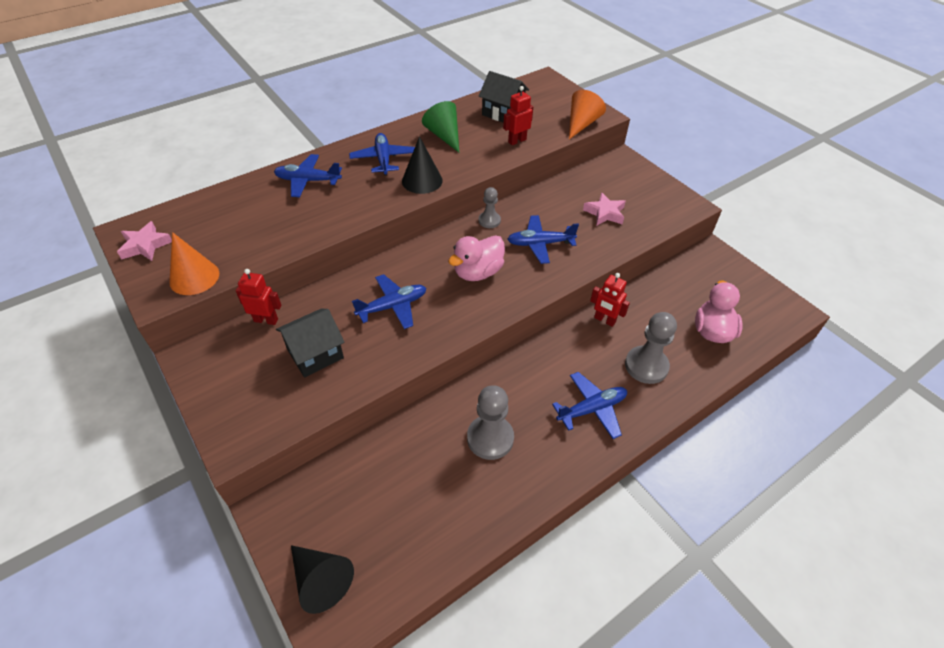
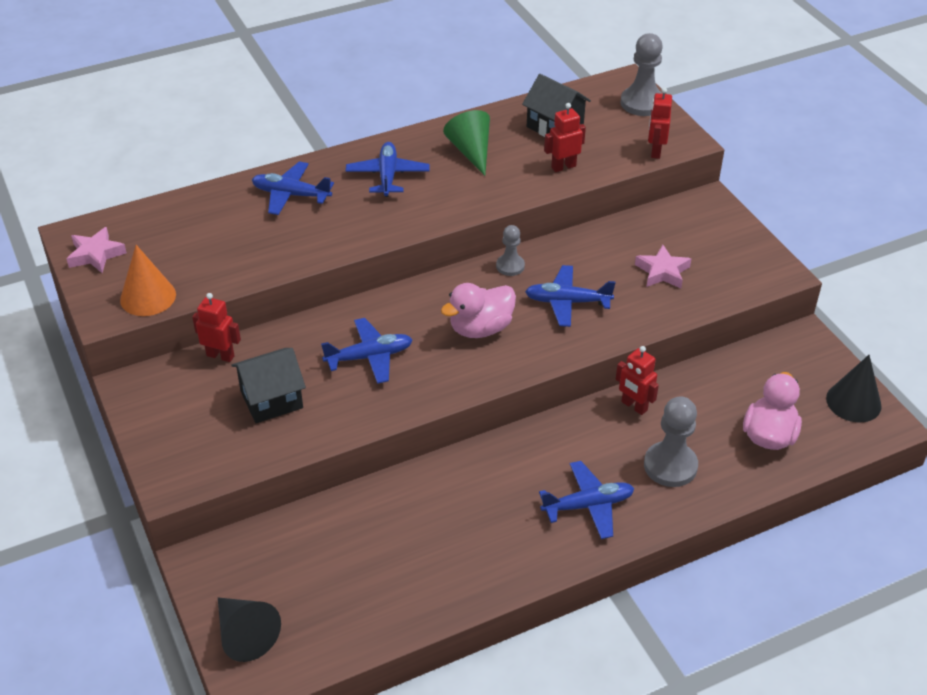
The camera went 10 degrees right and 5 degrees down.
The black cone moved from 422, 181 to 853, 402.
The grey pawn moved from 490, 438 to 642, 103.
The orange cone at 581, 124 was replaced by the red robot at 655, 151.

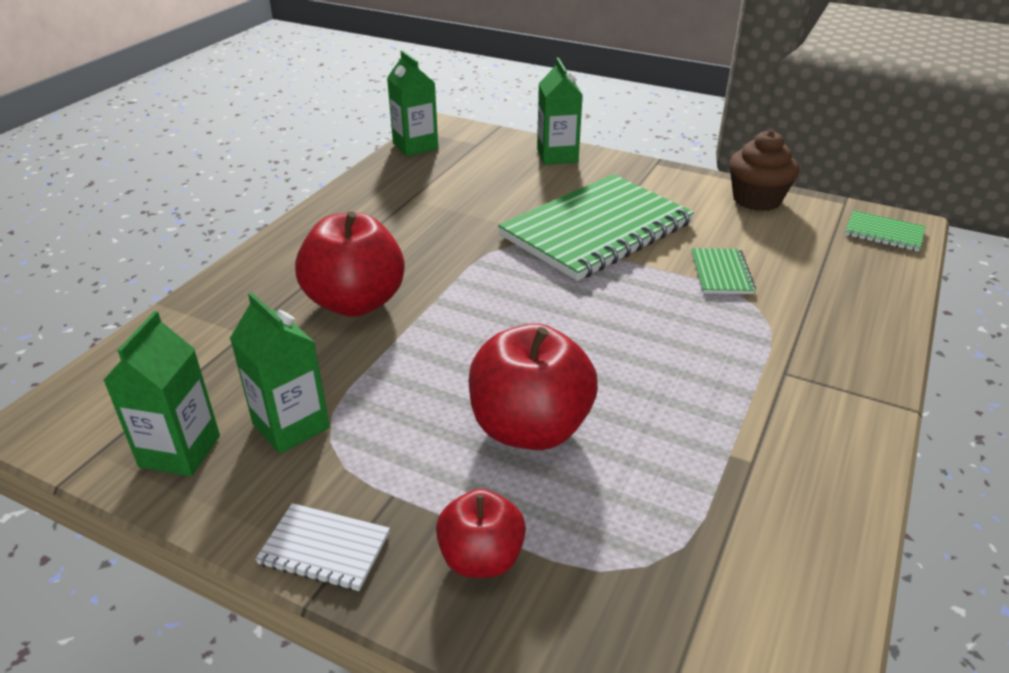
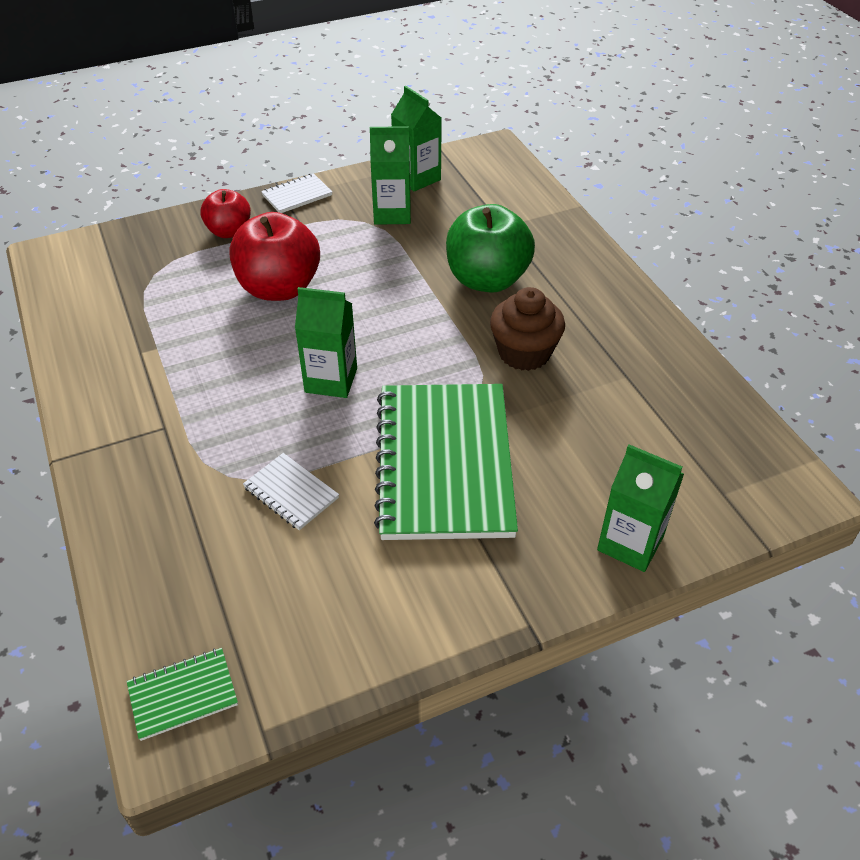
The camera went 130 degrees right and 10 degrees up.
The green carton moved from 415, 146 to 331, 380.
The brown cupcake moved from 756, 199 to 524, 353.
The red apple at 355, 302 became the green apple at 487, 279.
The green notebook at 721, 273 became the white notebook at 291, 493.

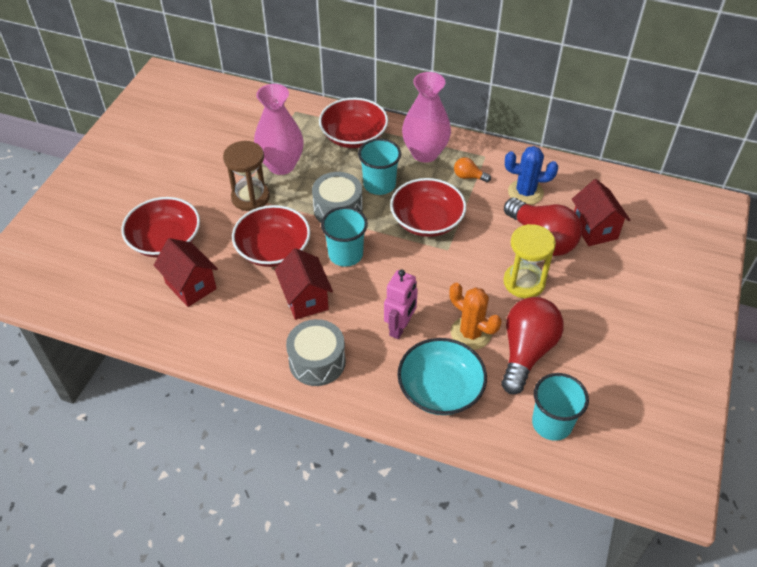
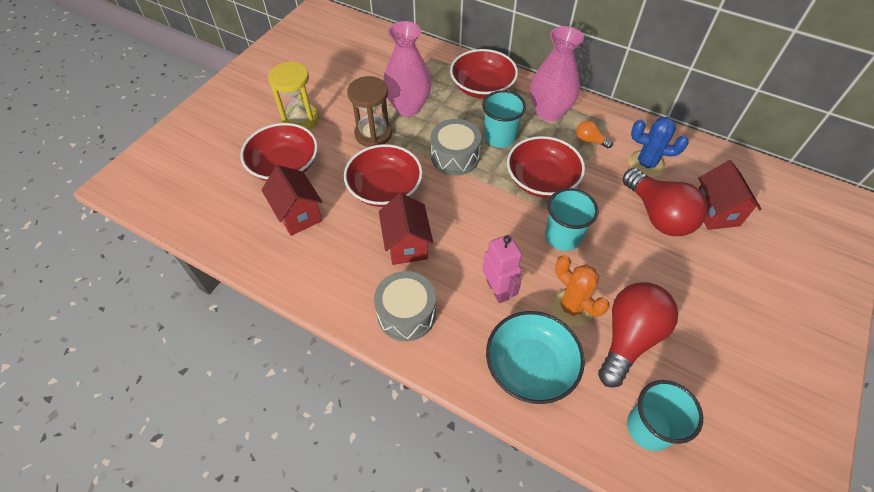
The camera went 10 degrees right and 5 degrees up.
The turquoise cup moved from 345, 254 to 563, 237.
The yellow hourglass moved from 524, 282 to 300, 119.
The pink robot at 400, 328 turned 60 degrees counterclockwise.

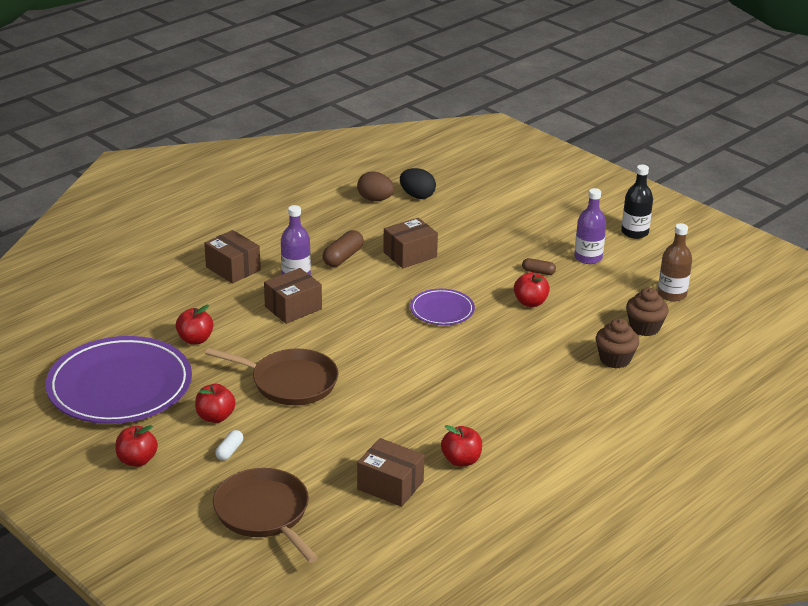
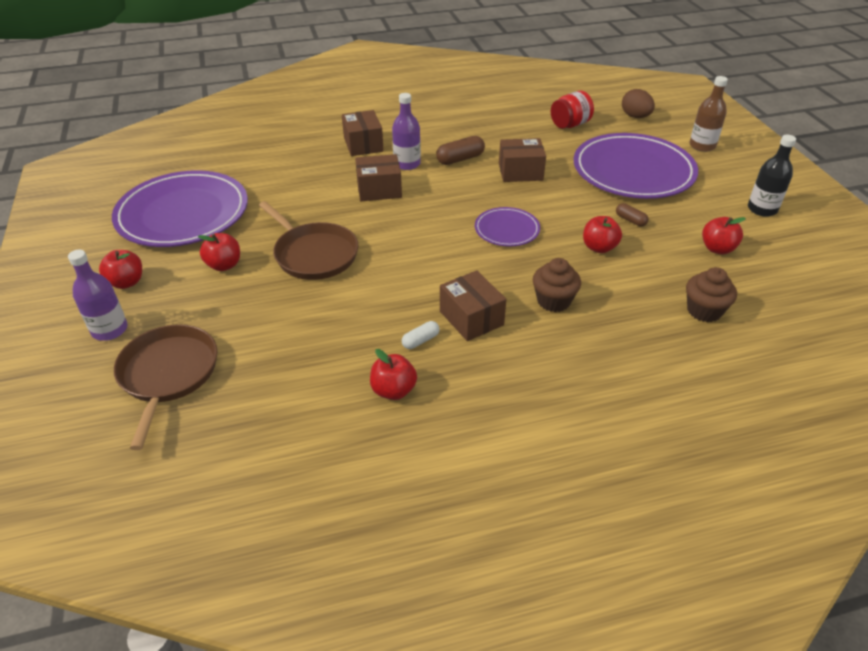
The camera went 30 degrees right and 10 degrees up.
The purple plate at 633, 171 appeared.
The red apple moved from 195, 339 to 717, 249.
The white capsule moved from 229, 451 to 420, 340.
The brown egg moved from 375, 199 to 635, 116.
The brown box moved from 390, 485 to 471, 318.
The purple bottle moved from 588, 257 to 109, 330.
The brown cupcake moved from 615, 359 to 553, 301.
The brown bottle moved from 672, 294 to 702, 146.
The black egg at 417, 196 was replaced by the red jar at 570, 125.

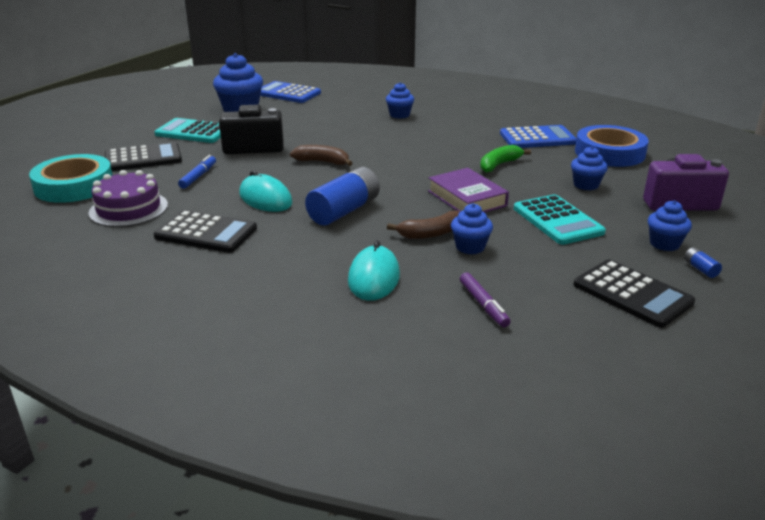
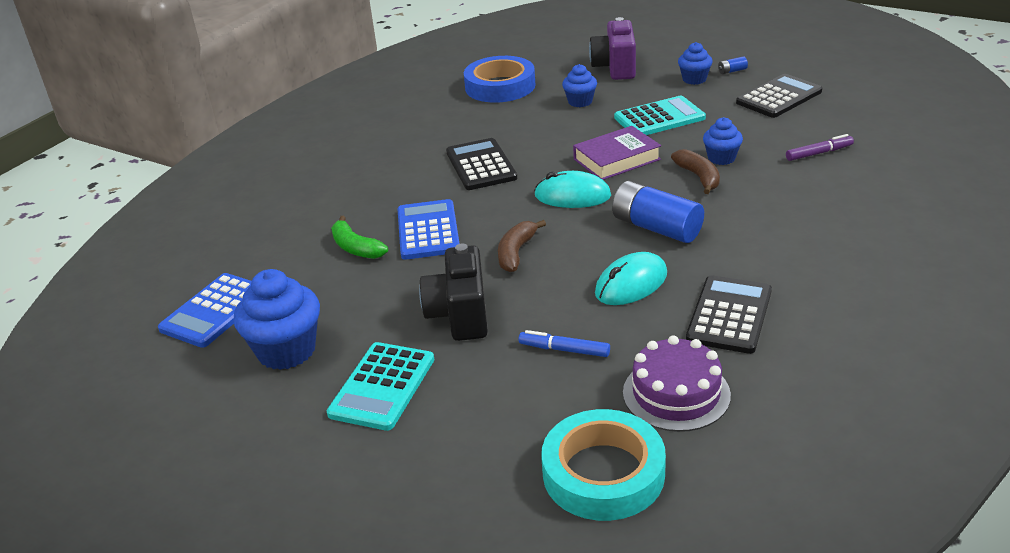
The camera went 85 degrees left and 5 degrees up.
The blue cupcake at 399, 115 disappeared.
The black calculator moved from 143, 158 to 481, 165.
The turquoise mouse moved from 374, 278 to 572, 196.
The green banana moved from 499, 165 to 356, 248.
The blue calculator moved from 537, 138 to 428, 230.

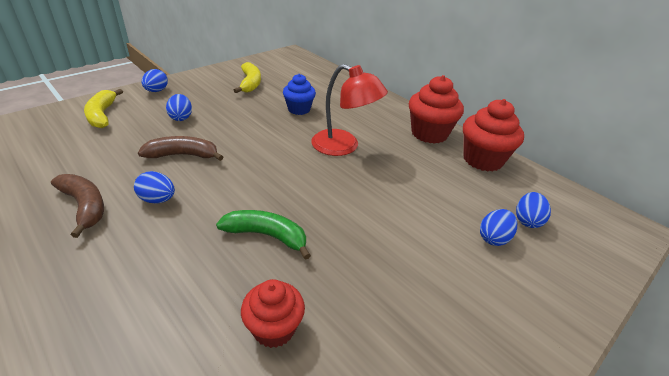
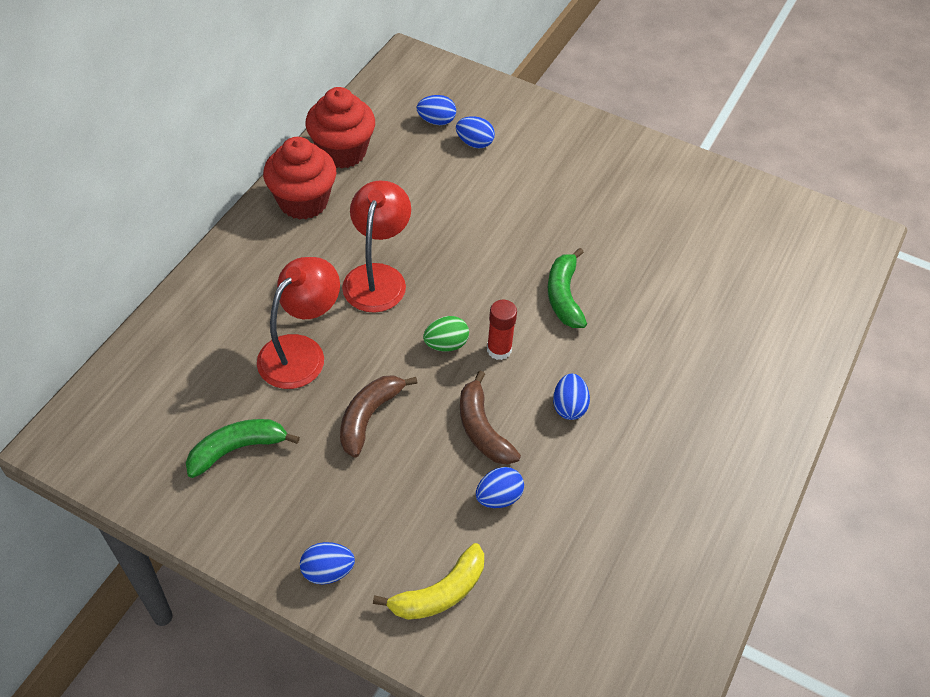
The camera went 110 degrees left and 15 degrees up.
The red cupcake at 274, 329 disappeared.
The green egg at 446, 344 appeared.
The red glue stick at 499, 350 appeared.
The brown banana moved from 85, 206 to 369, 417.
The blue egg moved from 181, 117 to 498, 497.
The blue cupcake at 299, 109 was replaced by the red lamp at 301, 352.
The yellow banana at 250, 83 became the green banana at 237, 449.

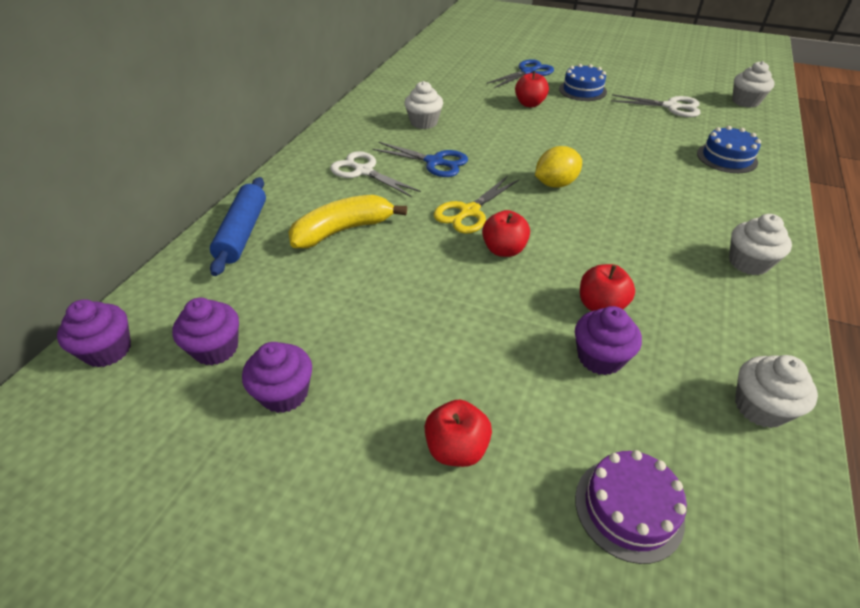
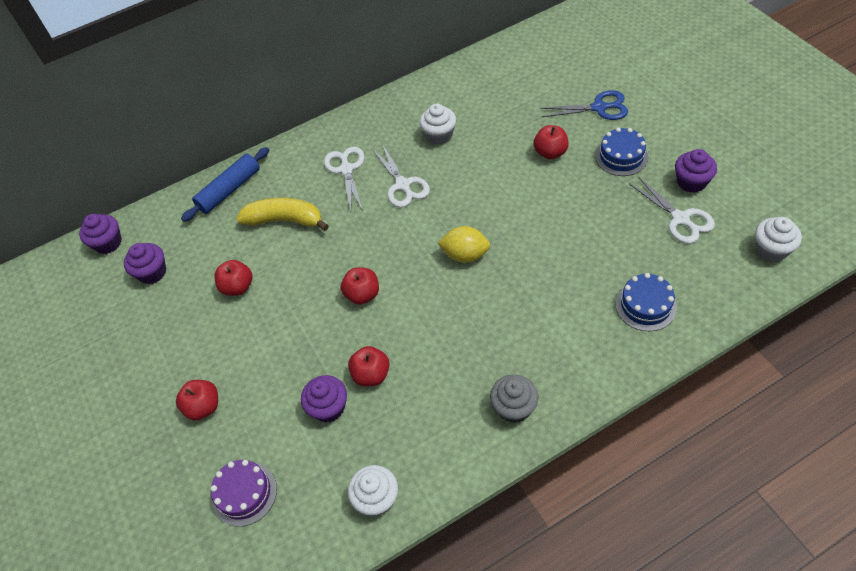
The camera went 45 degrees right and 10 degrees up.
The yellow scissors at 469, 211 disappeared.
The red apple at 238, 287 appeared.
The purple cupcake moved from 284, 393 to 691, 182.
The blue scissors at 434, 162 became the white scissors at 403, 185.
The white cupcake at 748, 262 became the grey cupcake at 514, 407.

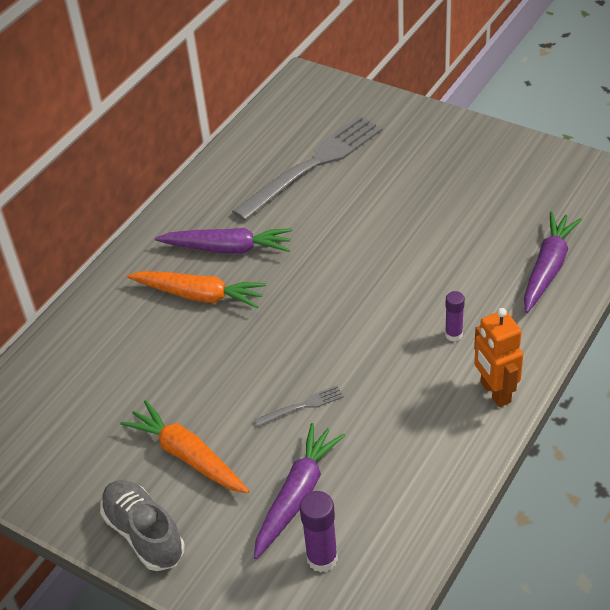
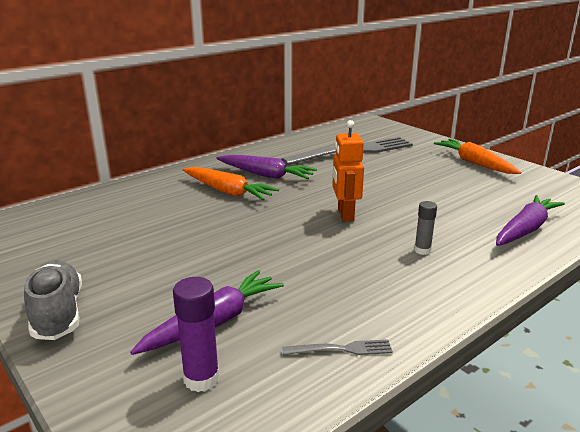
The camera went 15 degrees right and 20 degrees down.
The orange carrot moved from 187, 456 to 475, 163.
The grey fork moved from 303, 405 to 342, 349.
The orange robot moved from 495, 392 to 345, 215.
The purple glue stick at 453, 334 became the grey glue stick at 422, 250.

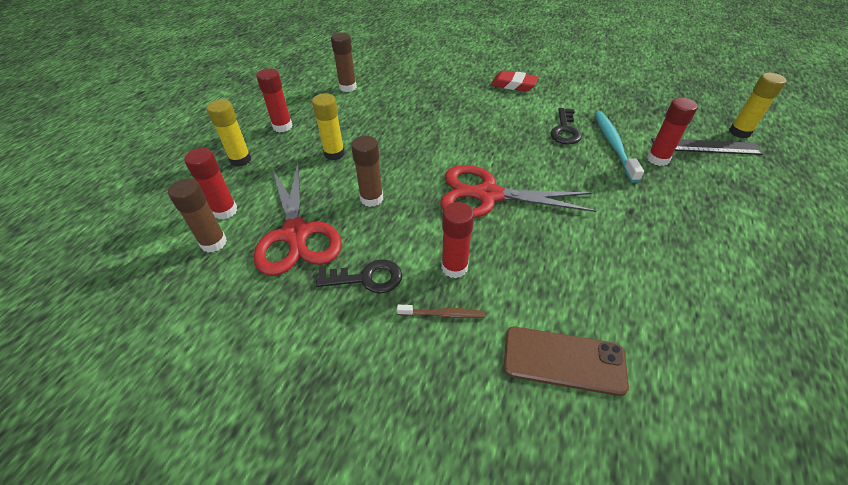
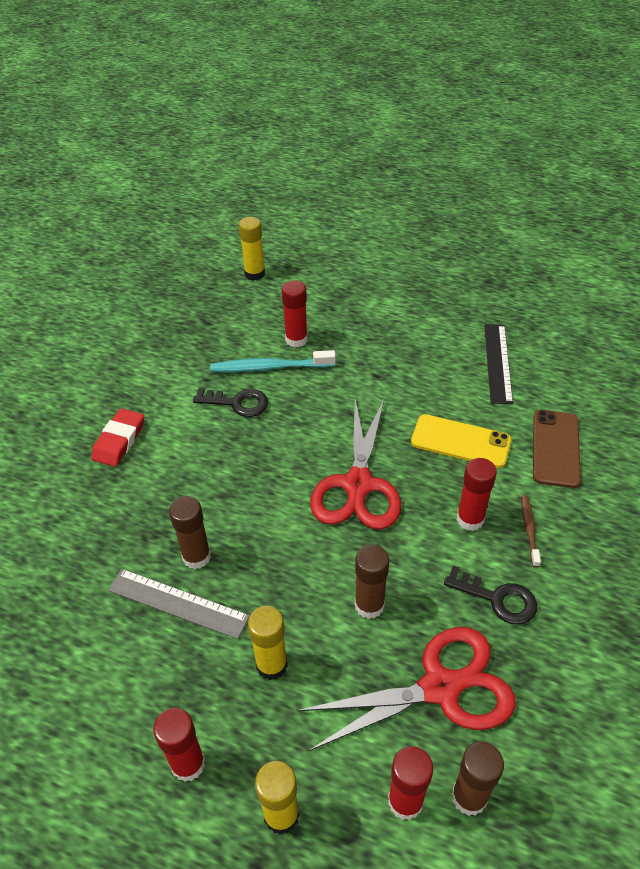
The camera went 90 degrees left and 0 degrees up.
The grey ruler at 178, 603 appeared.
The yellow phone at 460, 441 appeared.
The brown glue stick moved from 348, 87 to 196, 557.
The black ruler moved from 705, 147 to 498, 362.
The black key at 367, 278 turned 120 degrees clockwise.

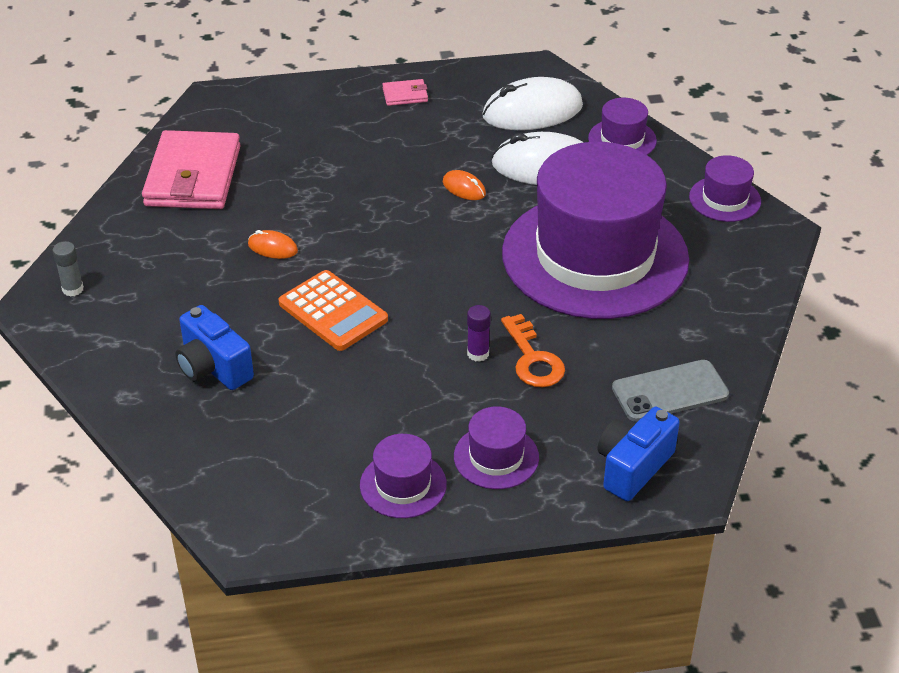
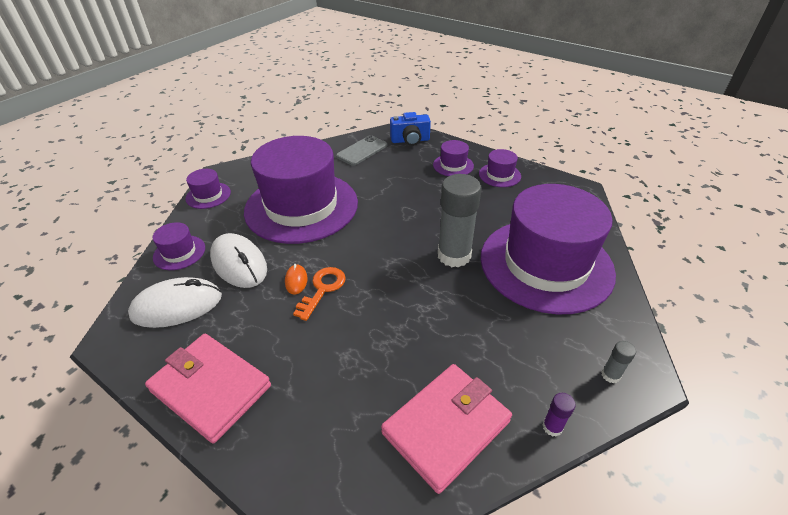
The camera went 135 degrees left and 0 degrees up.
The orange mouse at 272, 247 disappeared.
The purple glue stick moved from 478, 354 to 552, 427.
The orange key moved from 532, 359 to 322, 289.
The blue camera at 213, 367 was replaced by the purple hat at 546, 264.
The orange calculator at 333, 311 was replaced by the grey glue stick at 454, 255.
The white mouse at 532, 111 turned 45 degrees counterclockwise.
The grey phone at 670, 391 turned 75 degrees counterclockwise.
The pink wallet at 405, 95 changed to 2.36 times the size.

